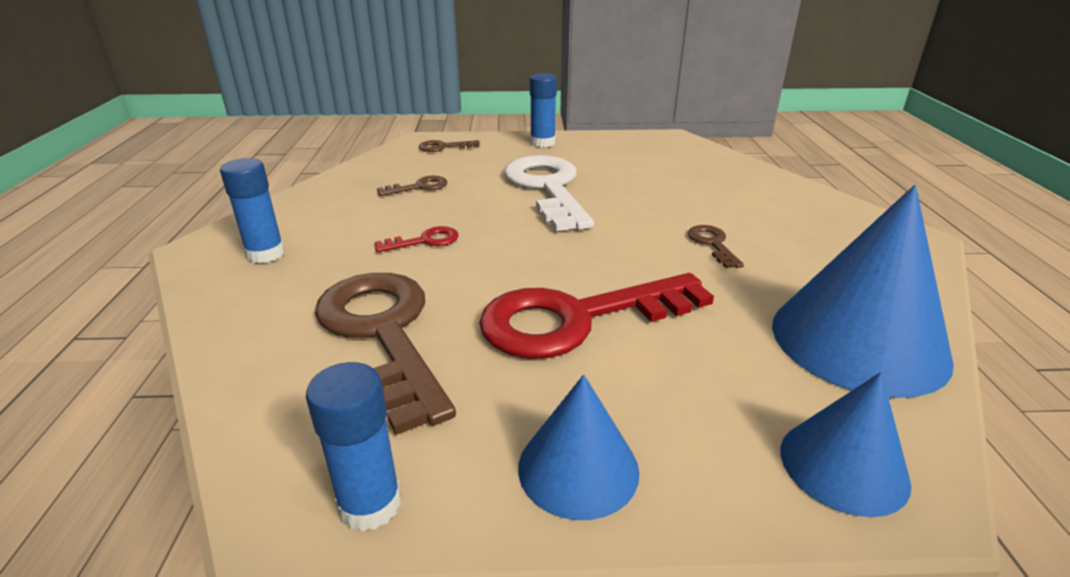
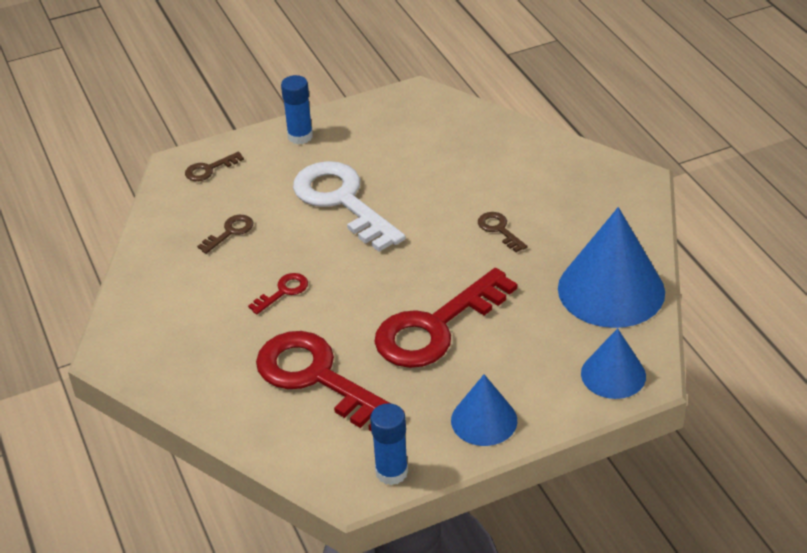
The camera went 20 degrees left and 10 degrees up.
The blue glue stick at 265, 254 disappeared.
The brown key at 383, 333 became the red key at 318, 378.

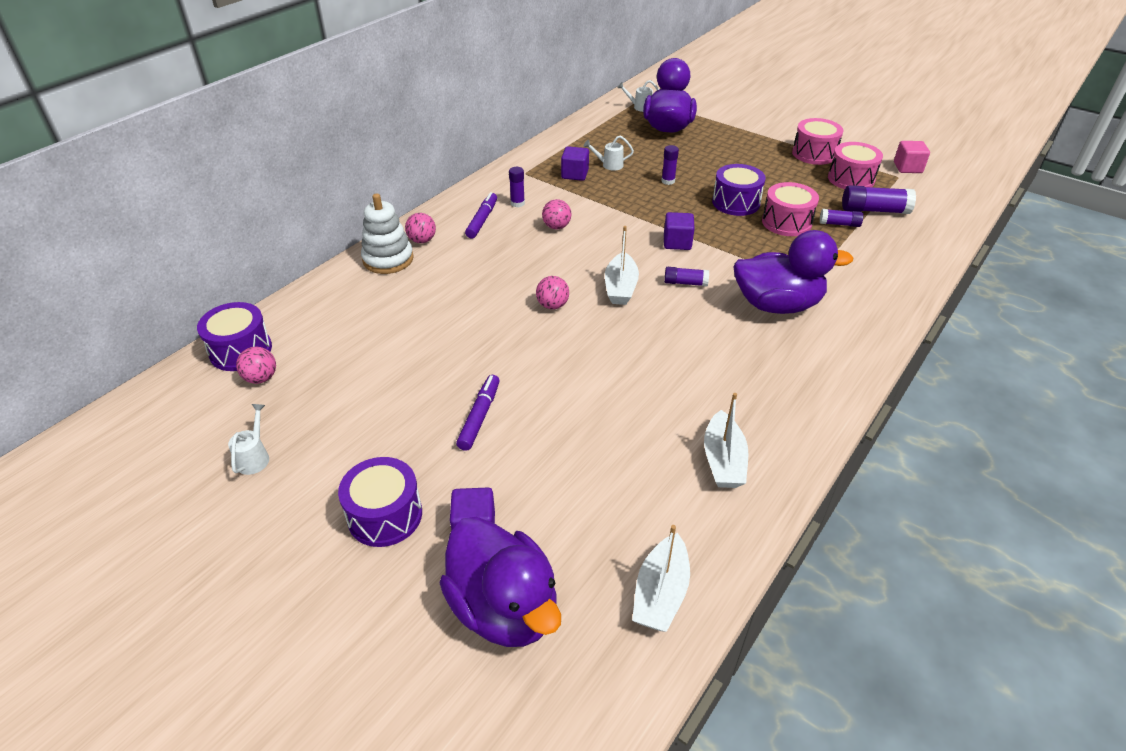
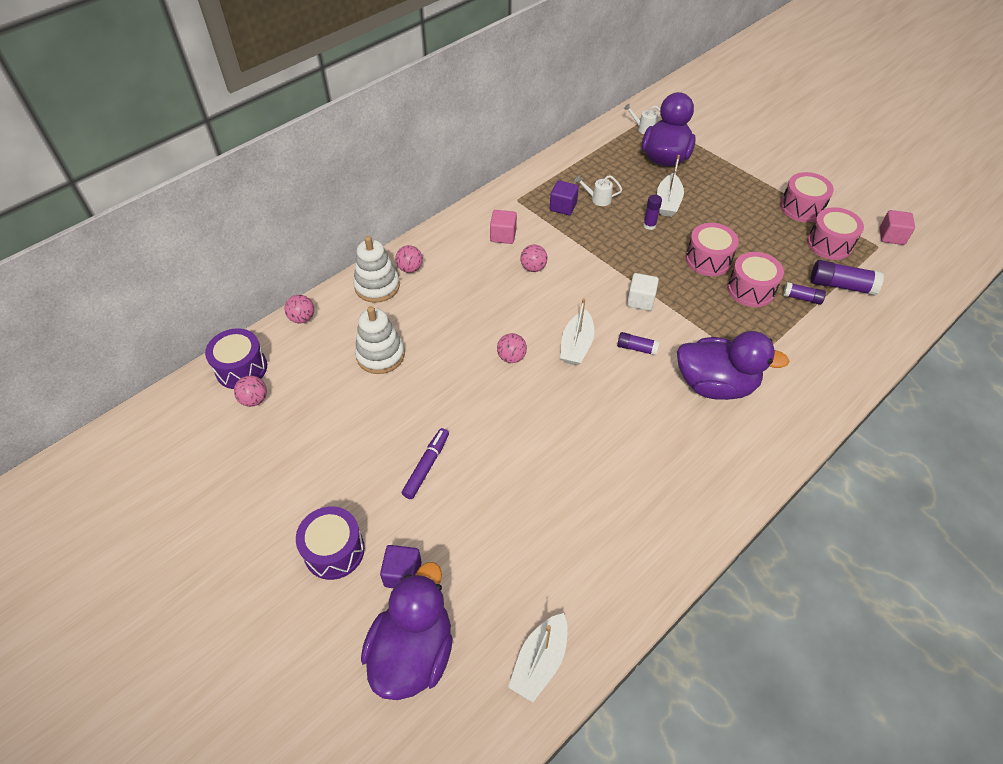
The camera went 10 degrees right and 10 degrees up.
The white watering can at 254, 457 disappeared.
The purple marker at 482, 220 disappeared.
The pink ball at 302, 318 appeared.
The white stacking toy at 380, 355 appeared.
The white boat moved from 723, 460 to 668, 202.
The purple glue stick at 517, 203 was replaced by the pink cube at 503, 235.
The purple cube at 677, 242 became the white cube at 640, 300.
The purple drum at 736, 203 became the pink drum at 708, 259.
The purple duck at 504, 608 turned 135 degrees counterclockwise.

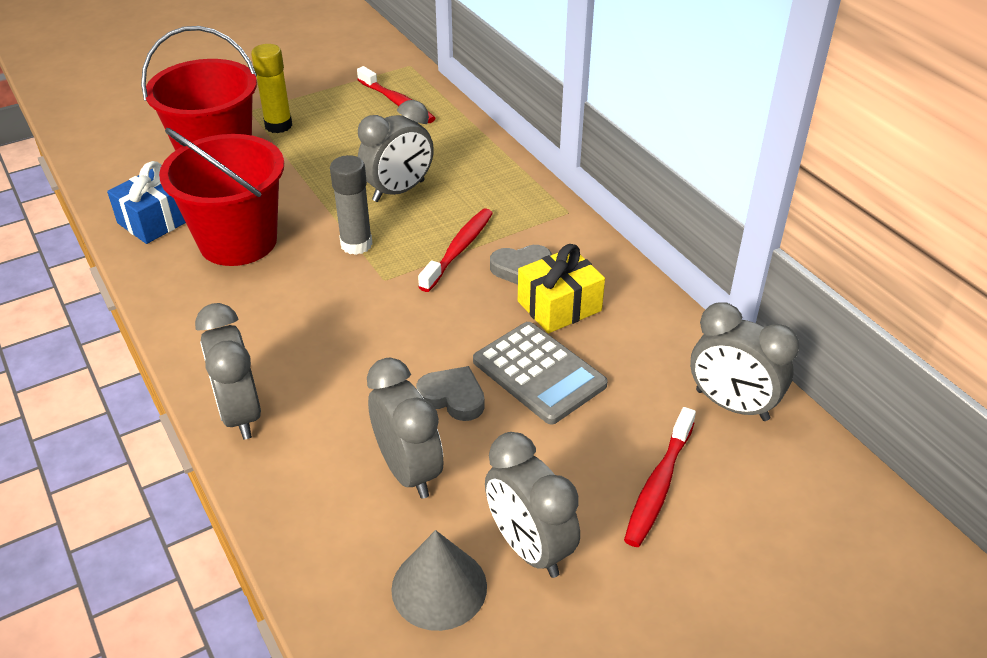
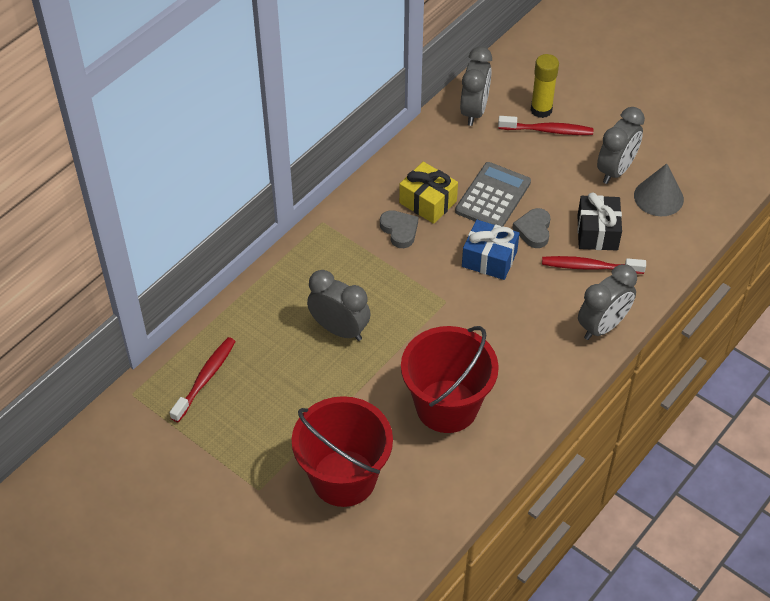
The camera went 110 degrees left and 10 degrees up.
The grey glue stick at 356, 244 disappeared.
The blue gift moved from 156, 220 to 489, 259.
The yellow glue stick moved from 278, 125 to 541, 110.
The red toothbrush moved from 459, 249 to 589, 267.
The grey clock at 408, 470 was replaced by the black gift at 597, 232.

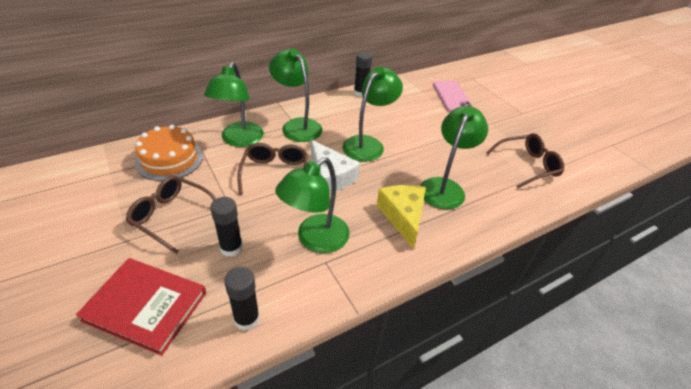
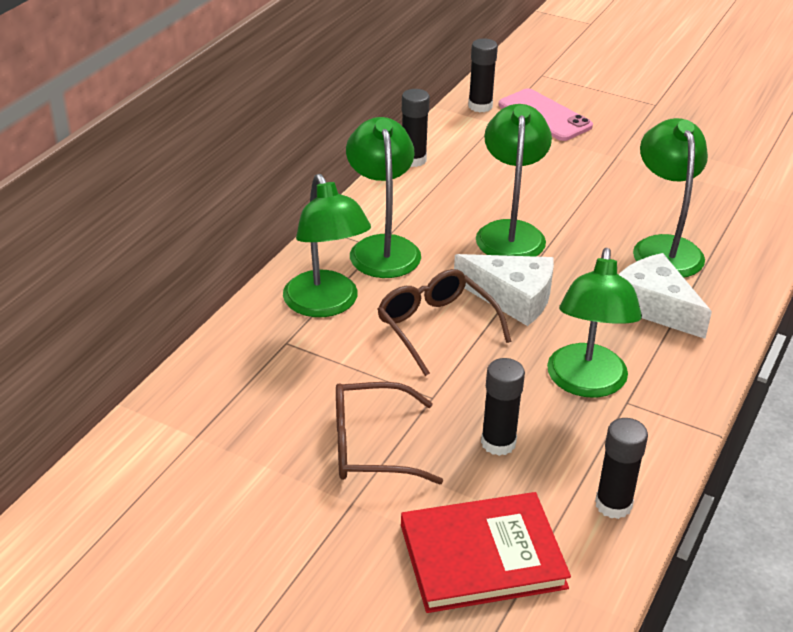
The camera went 30 degrees left and 5 degrees down.
The orange cake at 169, 159 disappeared.
The brown glasses at 527, 165 disappeared.
The black glue stick at 480, 106 appeared.
The yellow cheese at 403, 216 became the white cheese at 654, 306.
The green lamp at 297, 125 turned 60 degrees clockwise.

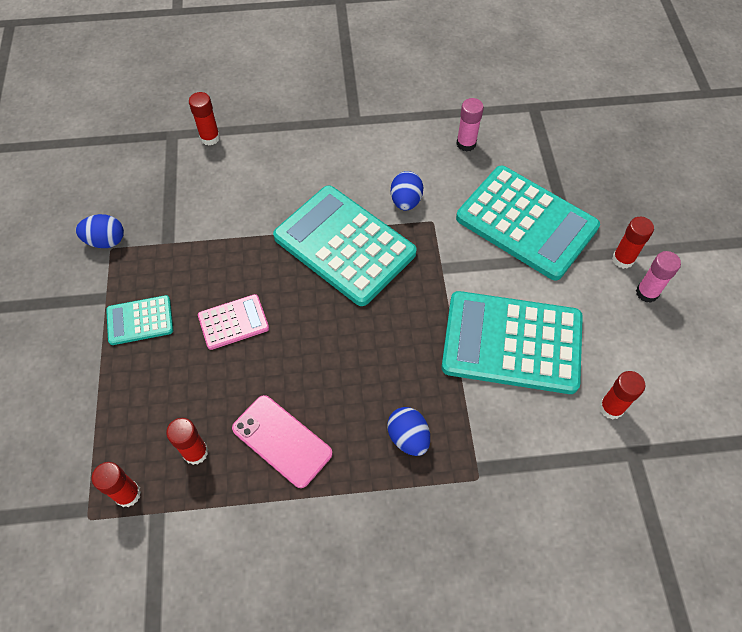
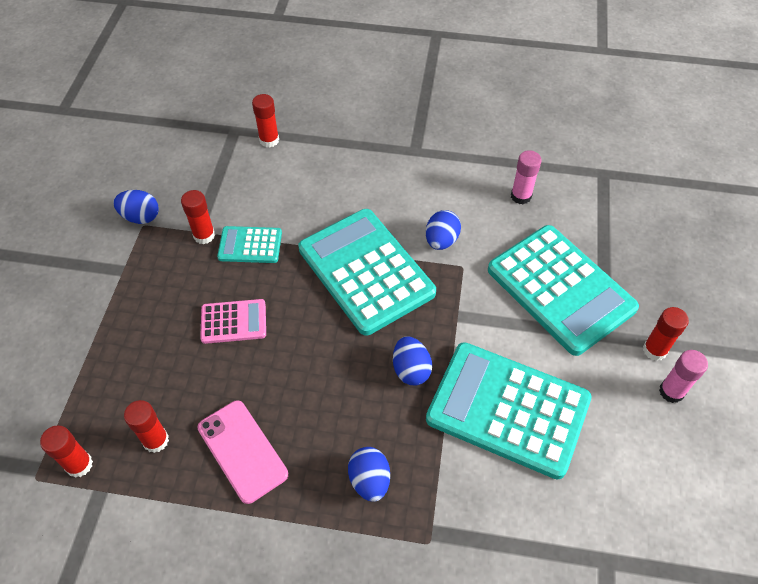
The camera went 15 degrees right and 5 degrees down.
The blue egg at 411, 370 appeared.
The turquoise calculator moved from 140, 320 to 250, 245.
The red glue stick moved from 611, 408 to 204, 235.

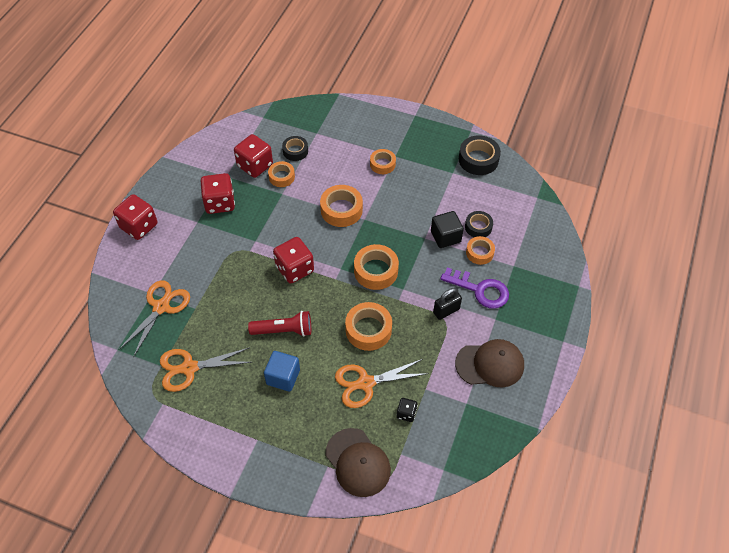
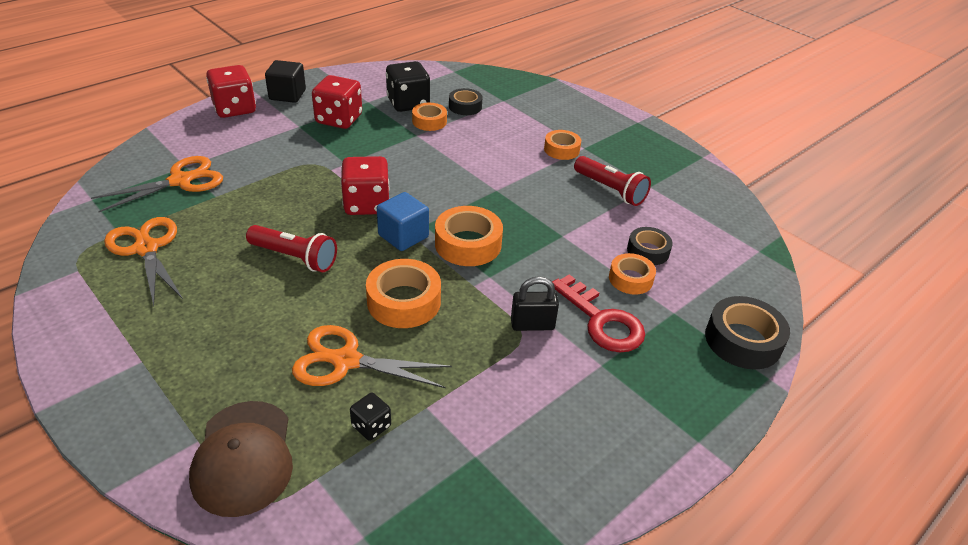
The camera went 25 degrees right and 15 degrees down.
The orange tape at 341, 210 disappeared.
The brown cap at 490, 364 disappeared.
The red flashlight at 610, 190 appeared.
The blue cube moved from 283, 377 to 403, 236.
The black cube moved from 445, 237 to 287, 95.
The black tape moved from 478, 159 to 743, 340.
The red dice at 255, 165 became the black dice at 408, 103.
The purple key at 480, 290 became the red key at 602, 321.
The orange scissors at 189, 368 turned 45 degrees clockwise.

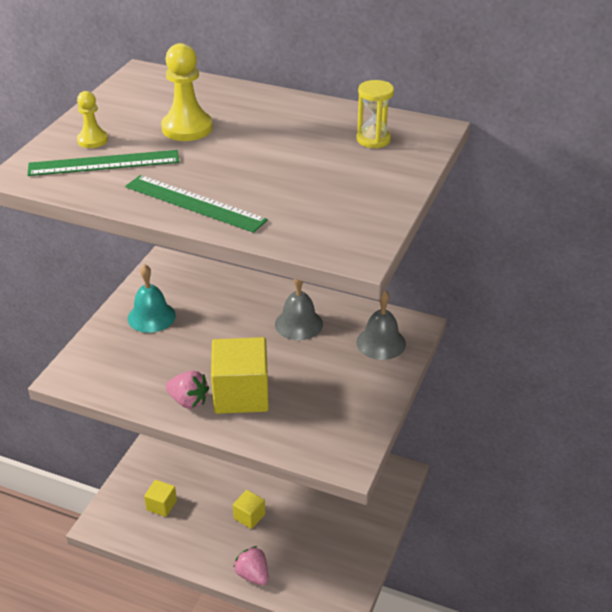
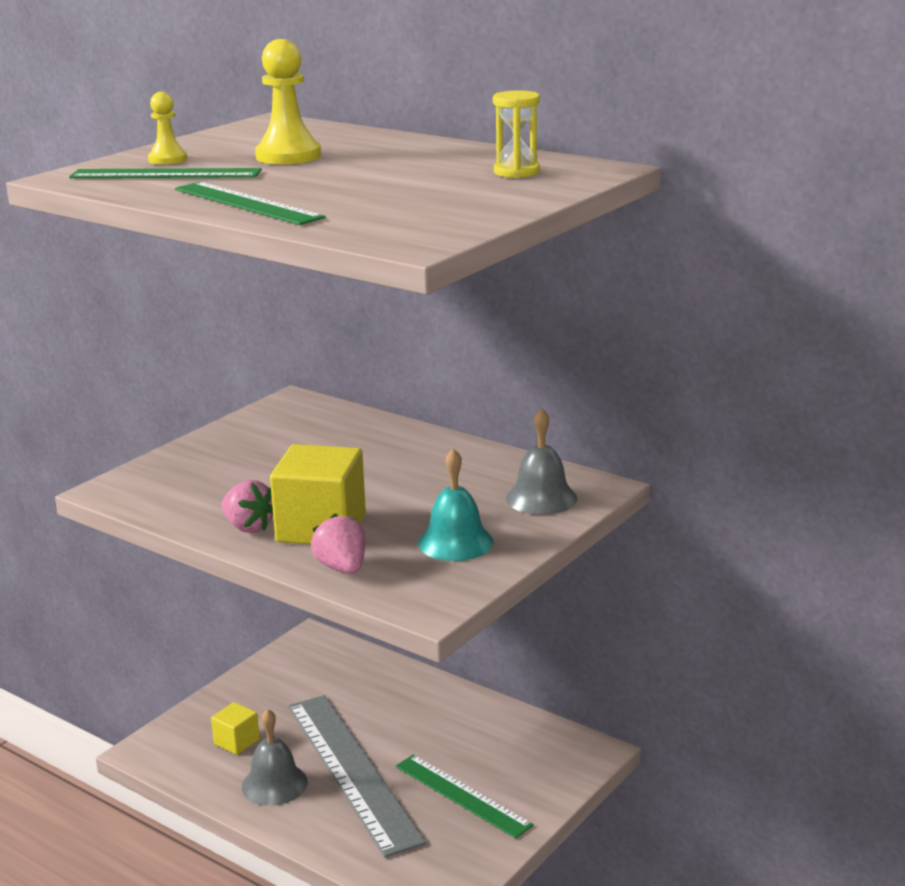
The camera went 15 degrees right and 15 degrees down.
The green ruler at 462, 795 appeared.
The turquoise bell moved from 151, 317 to 455, 542.
The pink strawberry moved from 253, 575 to 342, 568.
The grey bell moved from 298, 324 to 274, 784.
The yellow cube at 249, 516 was replaced by the grey ruler at 352, 771.

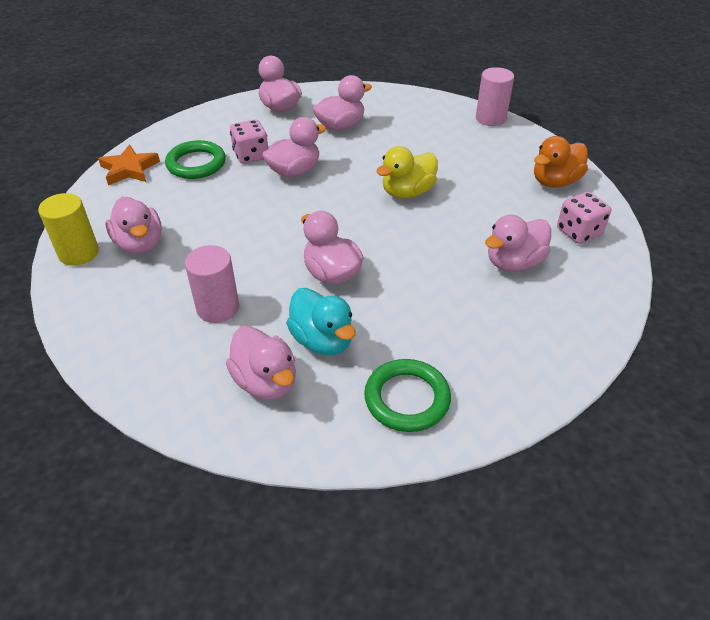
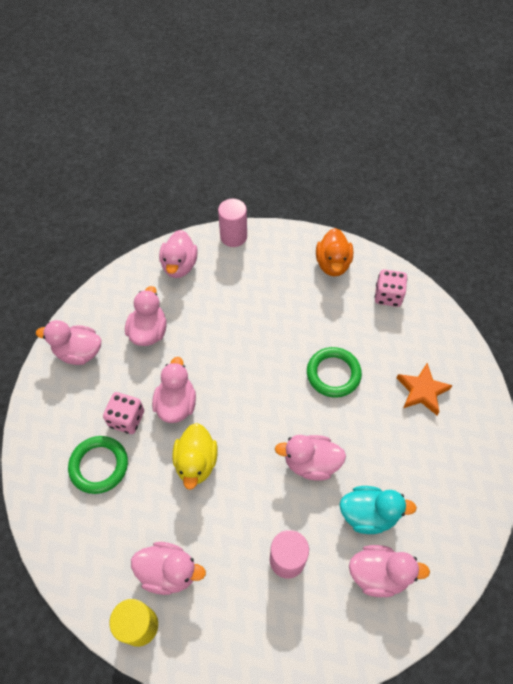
The camera went 50 degrees left and 15 degrees up.
The orange star moved from 129, 169 to 422, 391.
The green ring moved from 407, 398 to 333, 374.
The yellow duck moved from 407, 192 to 196, 462.
The pink duck moved from 514, 262 to 179, 266.

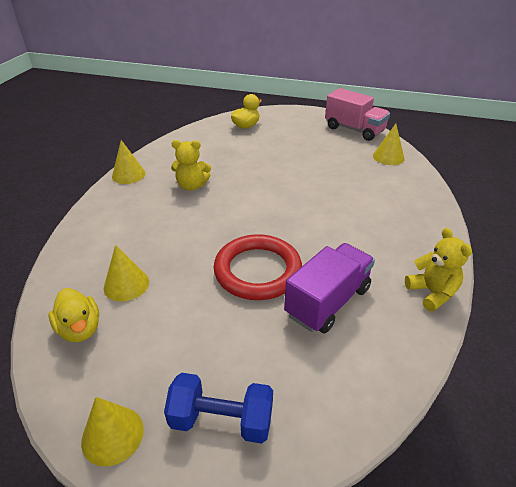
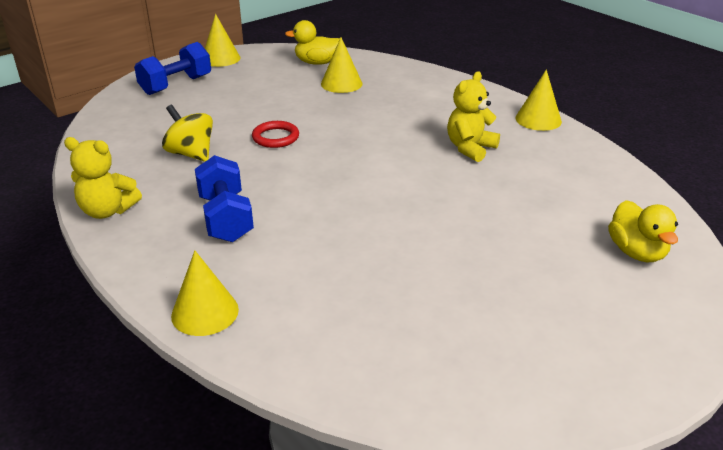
The camera went 125 degrees right and 5 degrees down.
The pink truck at 354, 130 disappeared.
The blue dumbbell at 225, 218 appeared.
The yellow cone moved from 388, 157 to 205, 312.
The purple truck at 328, 301 was replaced by the yellow spinning top at 191, 154.
The red ring at 257, 271 changed to 0.49 times the size.

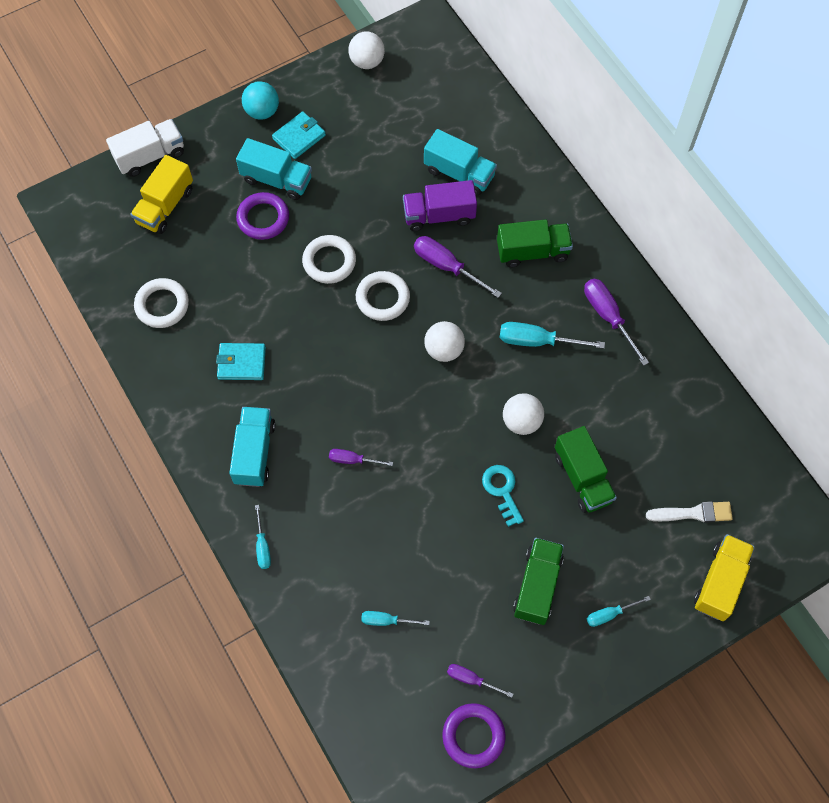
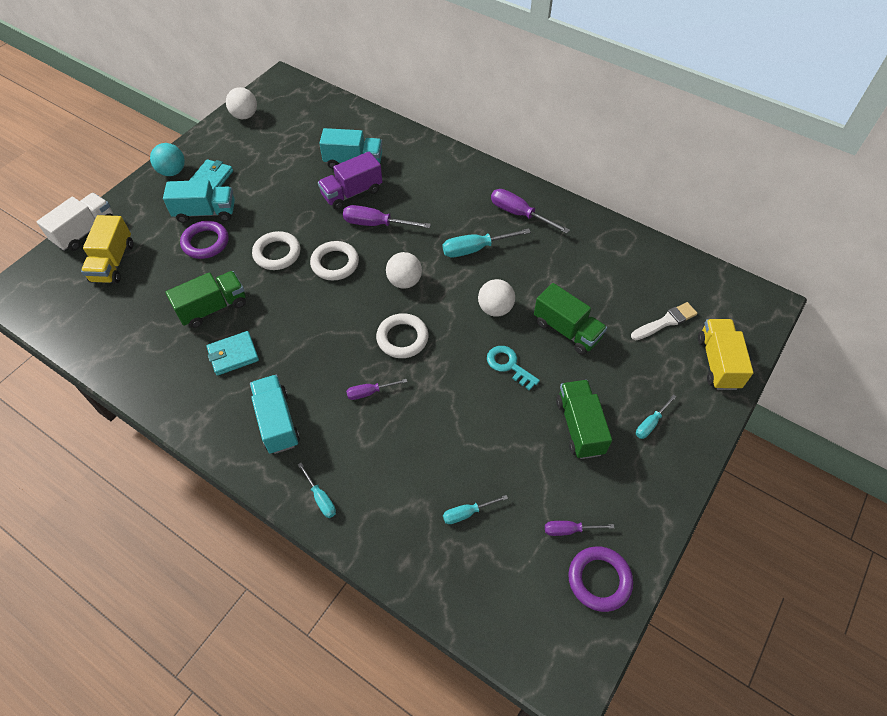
The camera went 25 degrees left and 10 degrees down.
The white ring moved from 162, 305 to 402, 338.
The green truck moved from 532, 252 to 213, 308.

